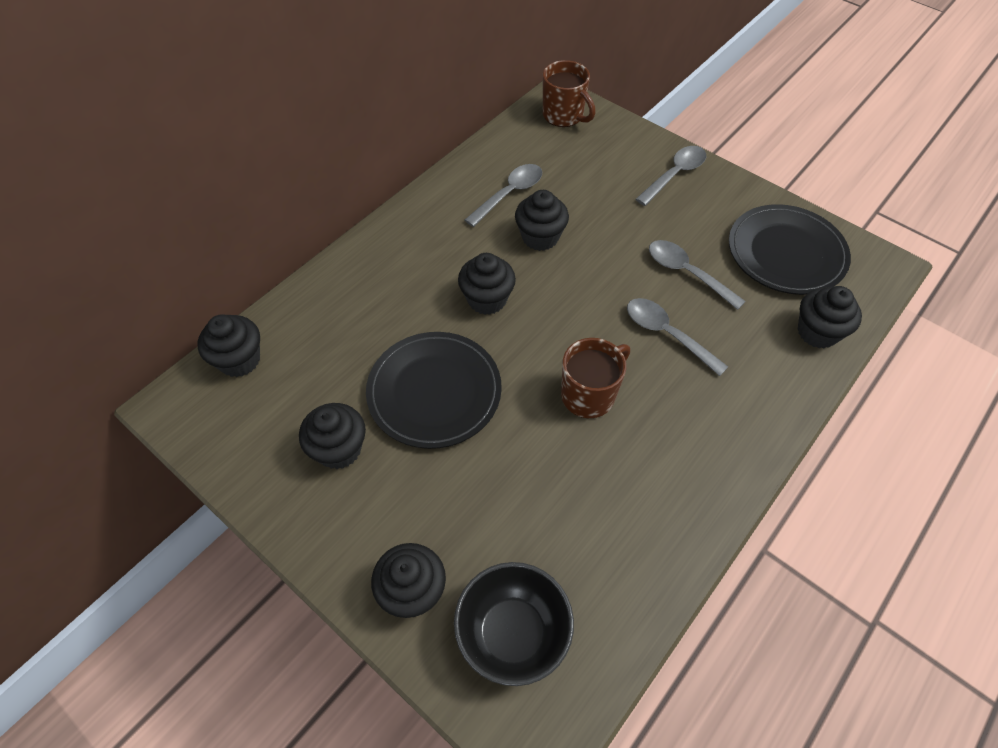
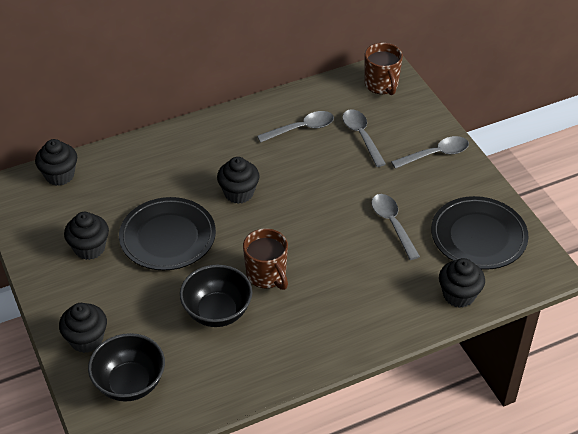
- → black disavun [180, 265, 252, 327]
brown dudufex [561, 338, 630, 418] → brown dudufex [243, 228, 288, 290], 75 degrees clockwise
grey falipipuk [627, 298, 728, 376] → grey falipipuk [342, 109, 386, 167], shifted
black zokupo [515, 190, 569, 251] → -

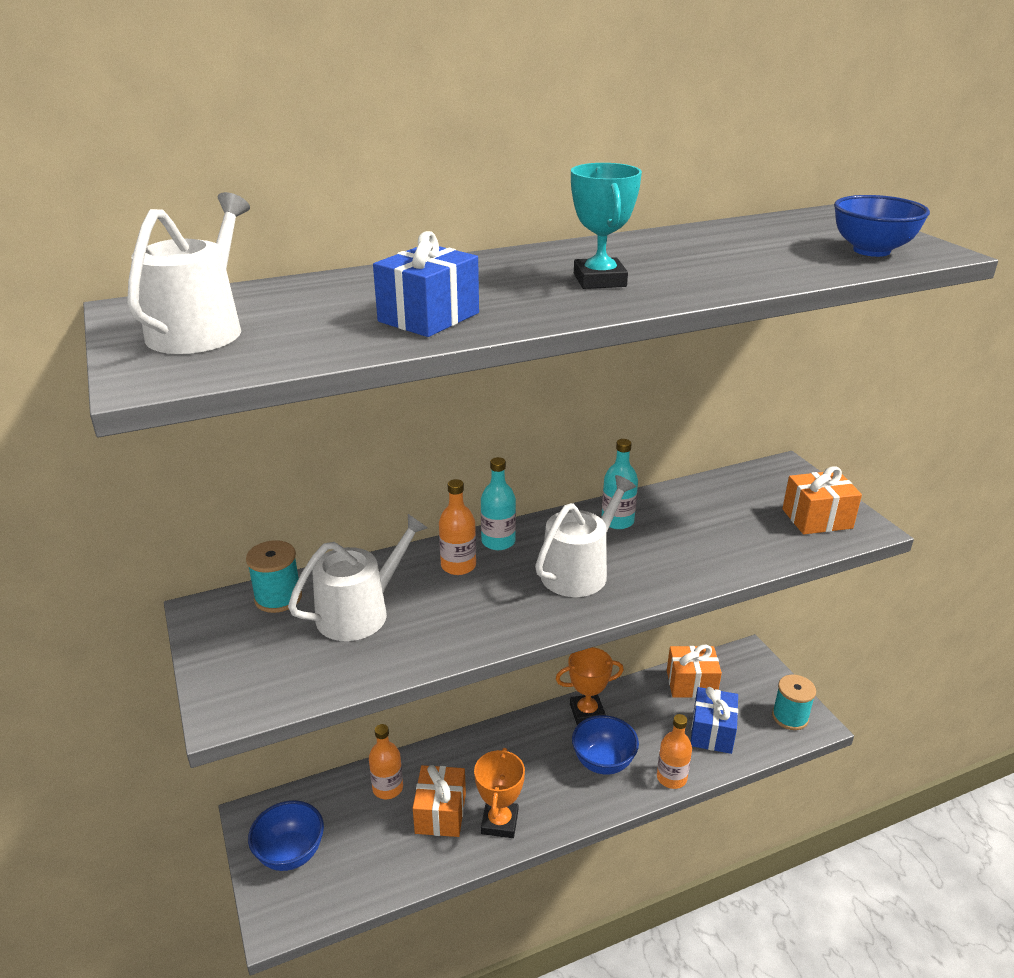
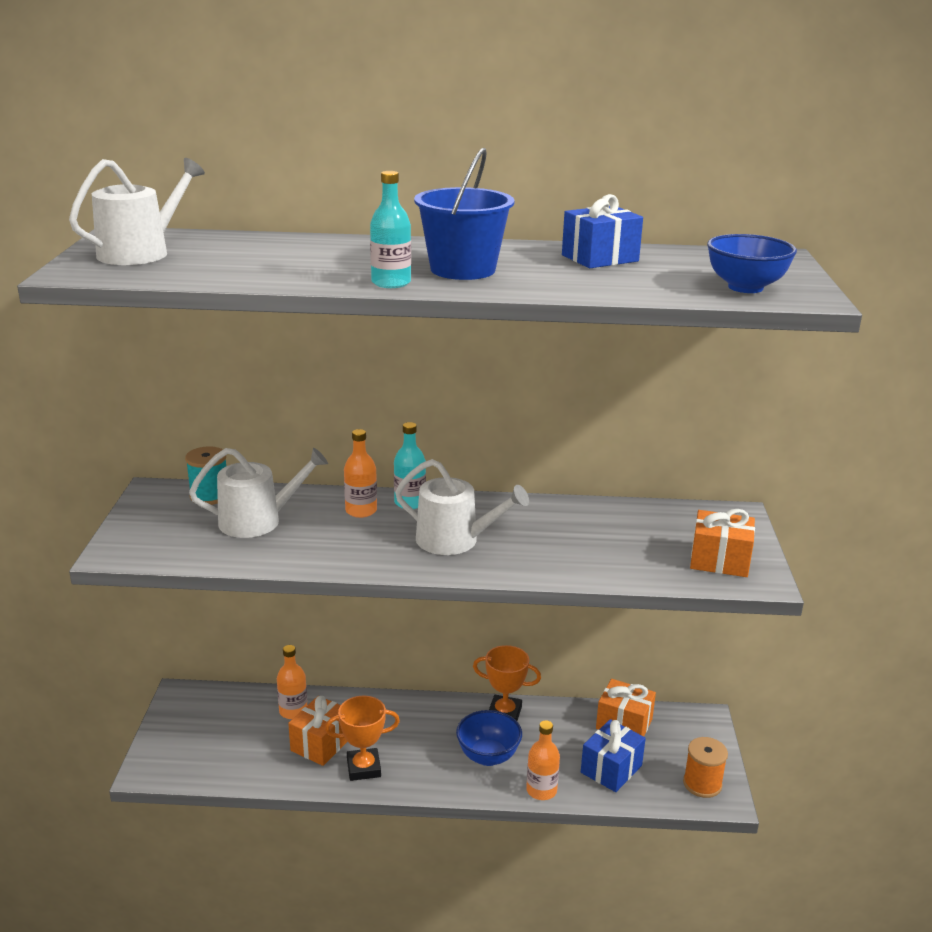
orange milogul [474, 748, 525, 838] → orange milogul [325, 696, 400, 781], 45 degrees clockwise
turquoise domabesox [601, 439, 638, 529] → turquoise domabesox [370, 171, 411, 288], shifted
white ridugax [535, 475, 636, 597] → white ridugax [395, 459, 529, 555], 45 degrees clockwise
turquoise milogul [571, 163, 642, 289] → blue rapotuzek [414, 148, 515, 280]
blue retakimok [373, 231, 479, 337] → blue retakimok [562, 194, 643, 268], shifted
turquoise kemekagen [772, 674, 816, 730] → orange kemekagen [683, 737, 728, 798]
blue disavun [248, 800, 324, 871] → -

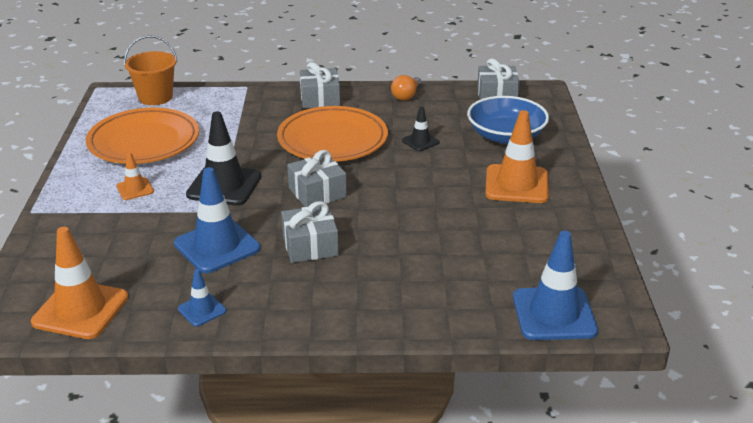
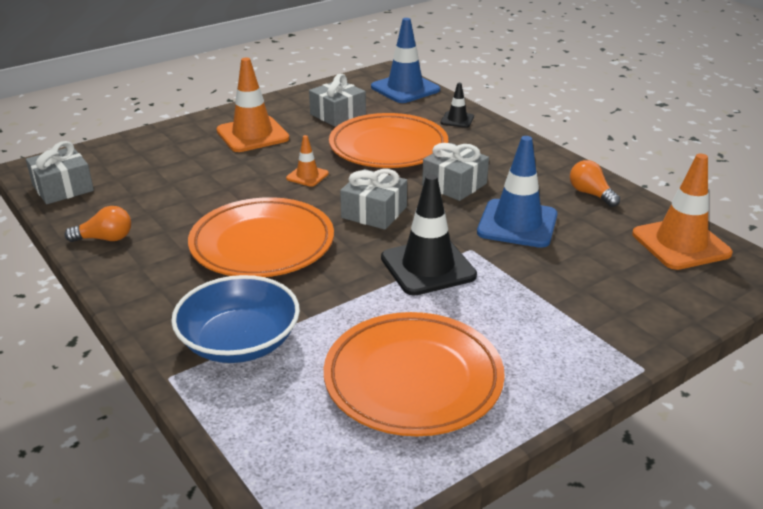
blue disavun [467, 96, 549, 144] → blue disavun [171, 275, 300, 363], shifted
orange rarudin [116, 152, 154, 200] → orange rarudin [286, 135, 329, 187], shifted
grey retakimok [300, 62, 340, 108] → grey retakimok [309, 74, 366, 127], shifted
- → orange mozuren [329, 113, 448, 168]
black rarudin [402, 106, 440, 151] → black rarudin [441, 83, 474, 128], shifted
blue rarudin [178, 269, 226, 326] → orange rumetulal [570, 160, 620, 207]
orange rapotuzek [124, 35, 177, 105] → -

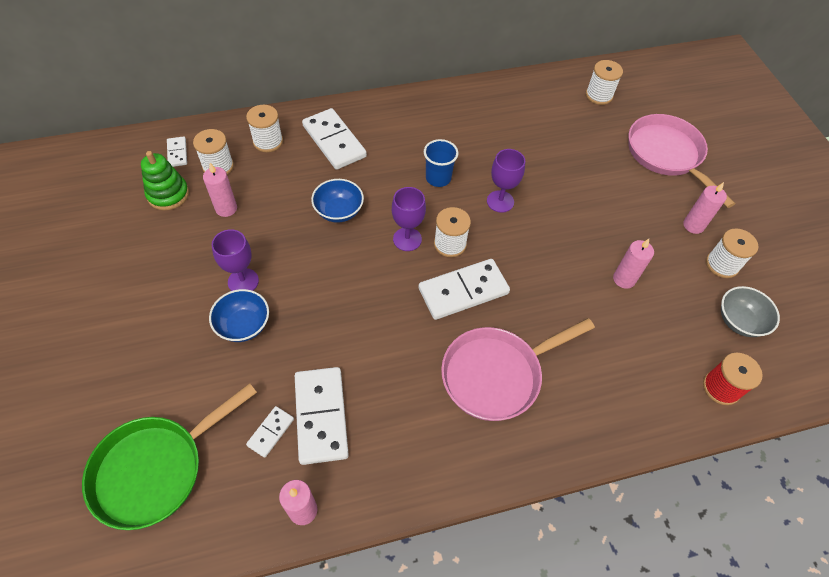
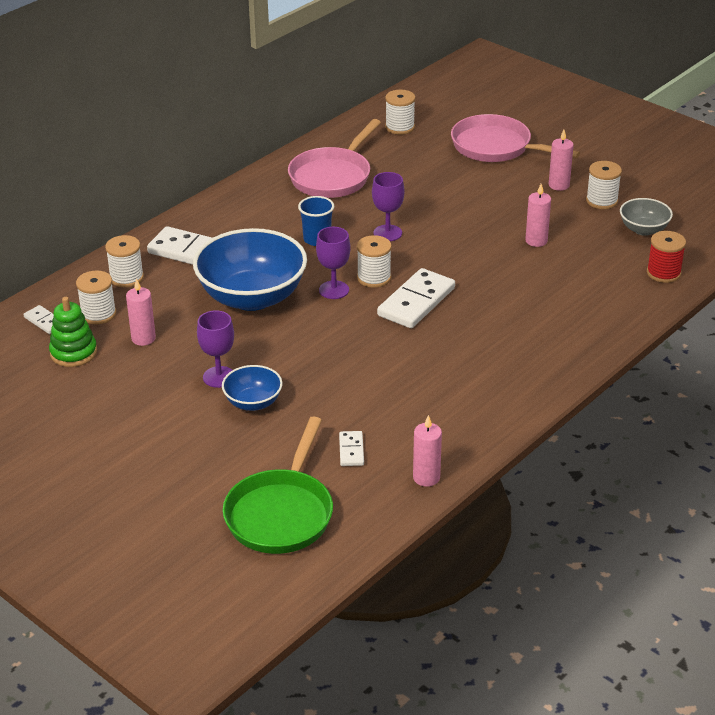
blue disavun [311, 179, 364, 223] → blue disavun [193, 228, 307, 311], x2.03
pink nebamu [441, 318, 595, 421] → pink nebamu [288, 119, 381, 198], shifted
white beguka [295, 367, 349, 465] → -

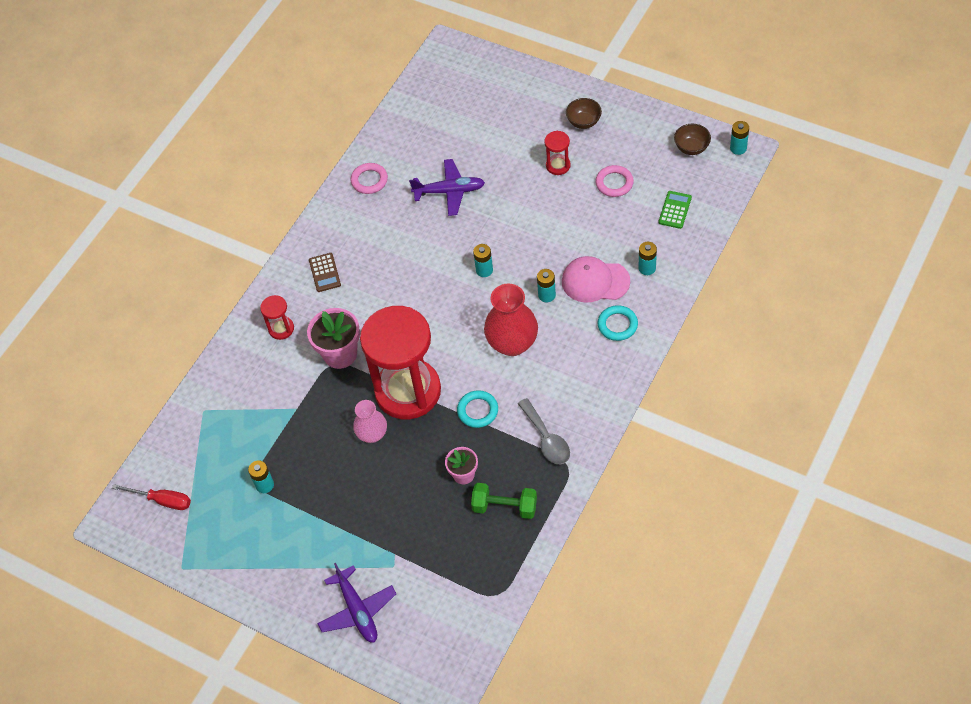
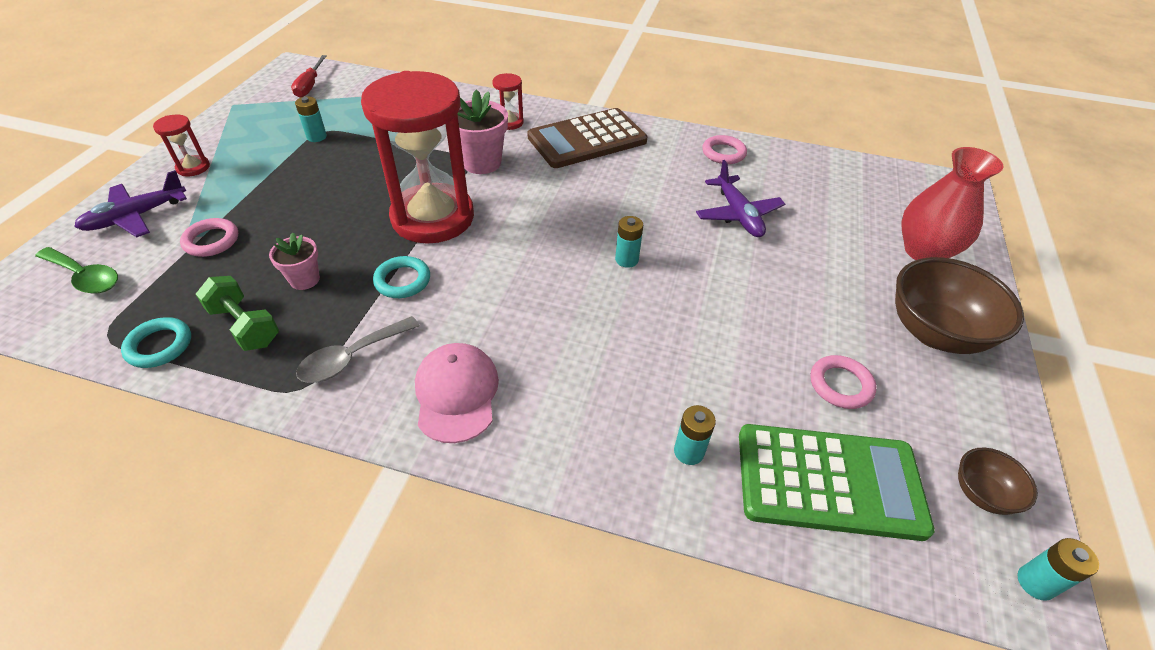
- → green falipipuk [35, 247, 118, 294]
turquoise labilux [598, 305, 638, 341] → turquoise labilux [121, 317, 191, 368], shifted
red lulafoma [544, 131, 571, 175] → red lulafoma [153, 115, 210, 176], shifted
- → pink labilux [180, 218, 238, 257]
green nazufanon [471, 483, 537, 519] → green nazufanon [196, 276, 279, 351], 45 degrees counterclockwise
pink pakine [562, 256, 630, 303] → pink pakine [415, 343, 499, 443], shifted
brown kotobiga [309, 253, 341, 292] → brown kotobiga [527, 108, 647, 168], x2.28
green kotobiga [658, 191, 692, 229] → green kotobiga [739, 424, 935, 541], x2.28
brown disavun [566, 98, 602, 129] → brown disavun [895, 257, 1024, 354], x1.99
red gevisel [484, 284, 538, 356] → red gevisel [901, 147, 1004, 260], shifted
pink gevisel [353, 400, 387, 443] → -
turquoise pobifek [537, 269, 556, 302] → -

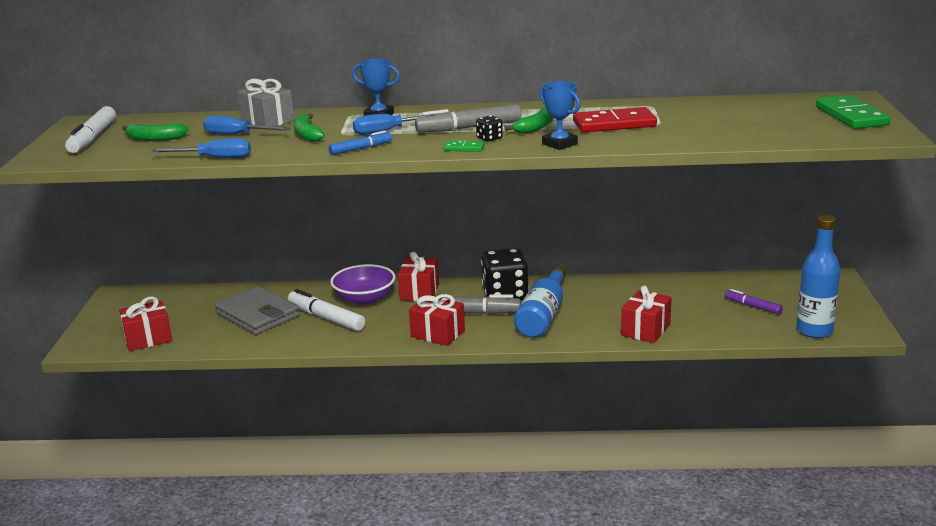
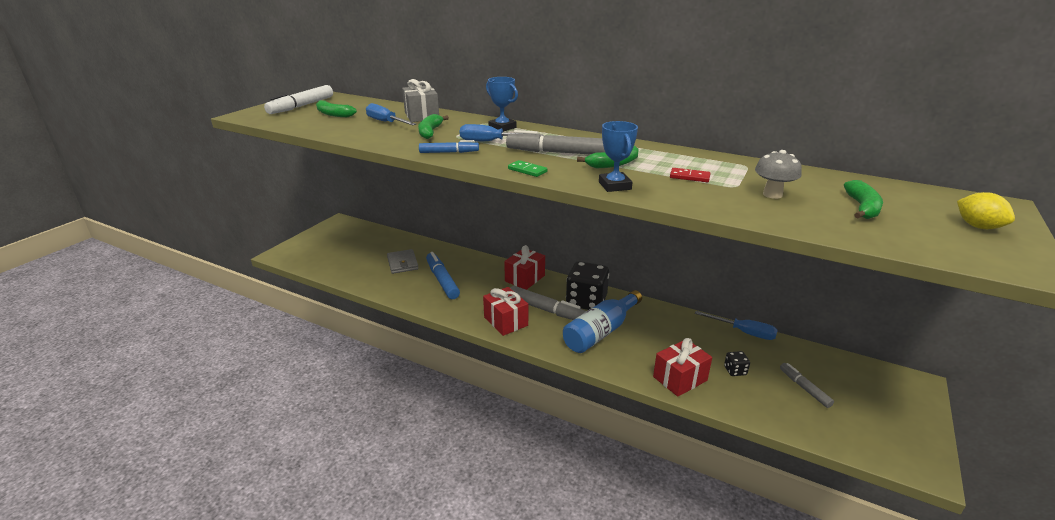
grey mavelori [215, 286, 300, 335] → grey mavelori [387, 249, 419, 274], x0.64
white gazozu [288, 289, 365, 331] → blue gazozu [426, 252, 460, 299]
red beguka [573, 107, 657, 132] → red beguka [670, 168, 711, 182], x0.48
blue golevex [151, 138, 251, 158] → blue golevex [695, 311, 778, 340], shifted
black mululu [476, 115, 503, 142] → black mululu [724, 351, 750, 376], shifted
- → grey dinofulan [755, 150, 802, 199]
purple gazozu [724, 289, 783, 314] → grey gazozu [780, 363, 834, 408]
- → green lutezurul [844, 180, 883, 219]
green beguka [816, 95, 890, 129] → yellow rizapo [957, 192, 1015, 229]
red retakimok [119, 296, 172, 351] → -
purple disavun [330, 264, 396, 305] → -
blue domabesox [796, 215, 841, 338] → -

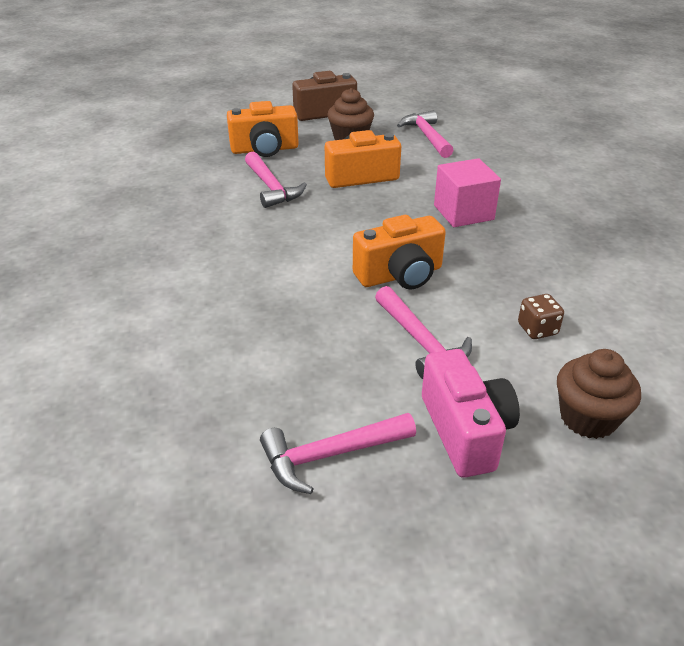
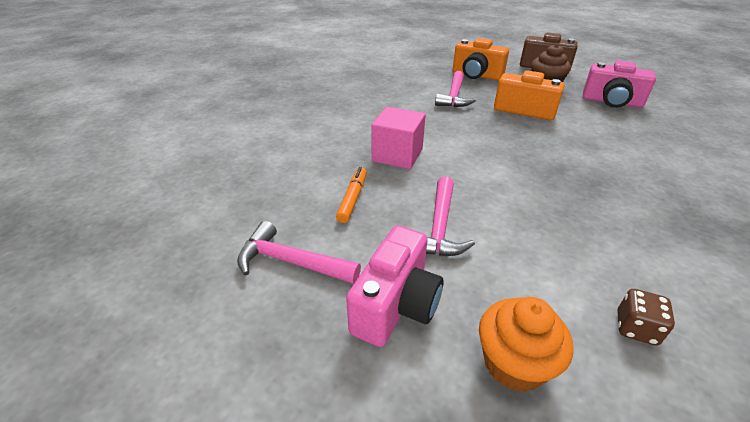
- → orange gazozu [336, 167, 367, 223]
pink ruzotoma [434, 158, 501, 227] → pink ruzotoma [371, 107, 426, 169], shifted
brown zokupo [557, 349, 641, 439] → orange zokupo [479, 297, 573, 392]
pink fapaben [397, 110, 454, 158] → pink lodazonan [583, 61, 656, 108]
brown mululu [518, 294, 564, 339] → brown mululu [617, 289, 675, 345], shifted
orange lodazonan [353, 215, 446, 289] → -

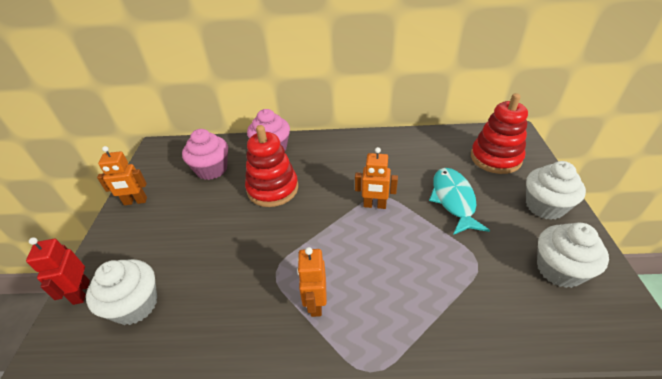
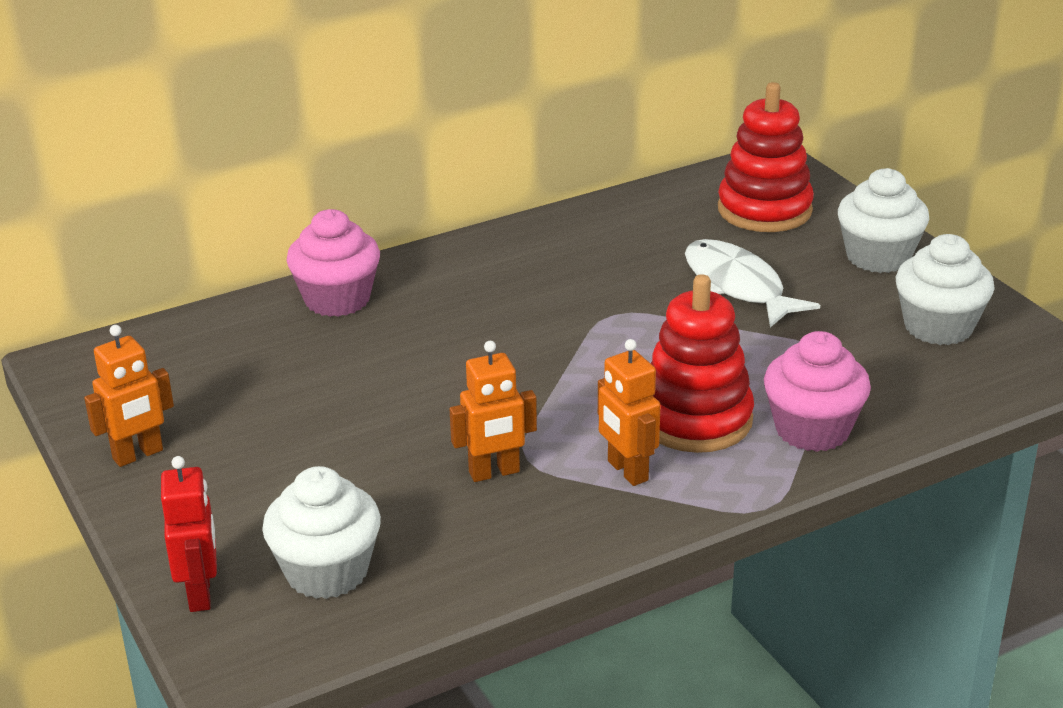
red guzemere [26, 237, 90, 305] → red guzemere [161, 456, 217, 612], 150 degrees counterclockwise
orange guzemere [355, 147, 398, 209] → orange guzemere [450, 341, 537, 482], shifted
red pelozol [245, 125, 298, 207] → red pelozol [651, 274, 754, 453], shifted
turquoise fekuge [429, 168, 490, 235] → white fekuge [685, 239, 820, 327]
pink zokupo [182, 129, 228, 180] → pink zokupo [764, 331, 871, 452], shifted

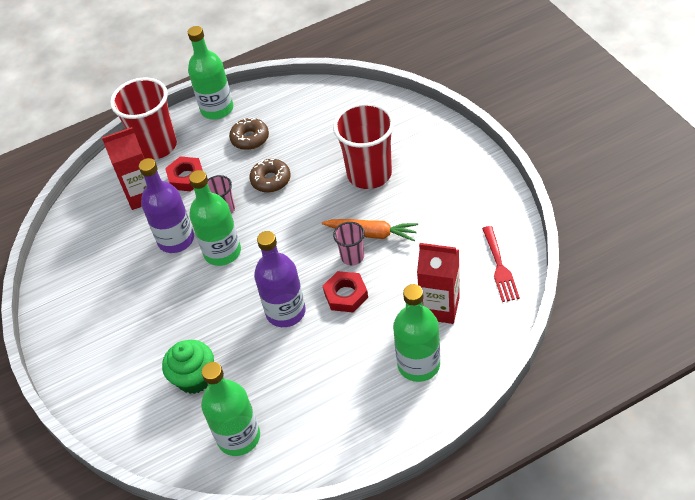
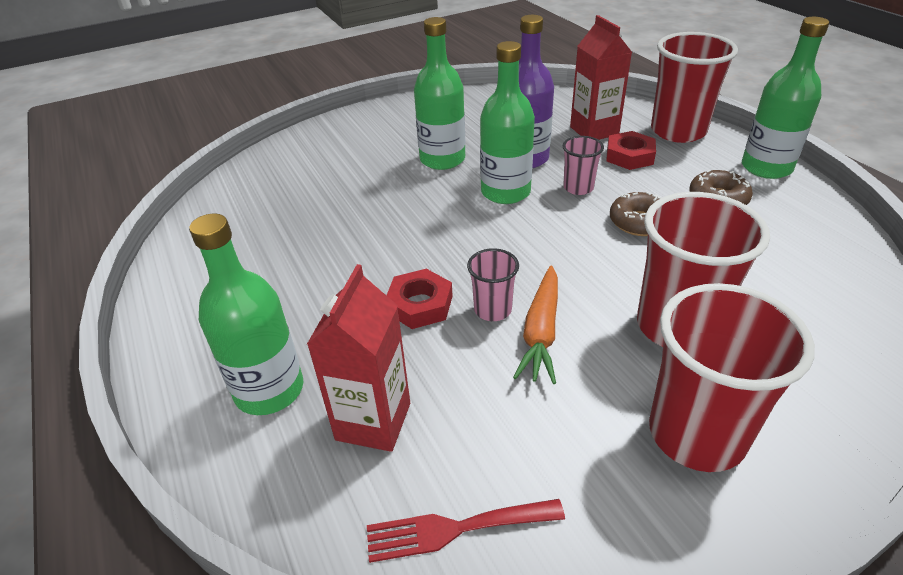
green domabesox [201, 362, 260, 456] → green domabesox [414, 17, 465, 170], shifted
- → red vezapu [649, 283, 815, 472]
green zokupo [162, 340, 214, 394] → -
purple domabesox [254, 231, 306, 327] → -

